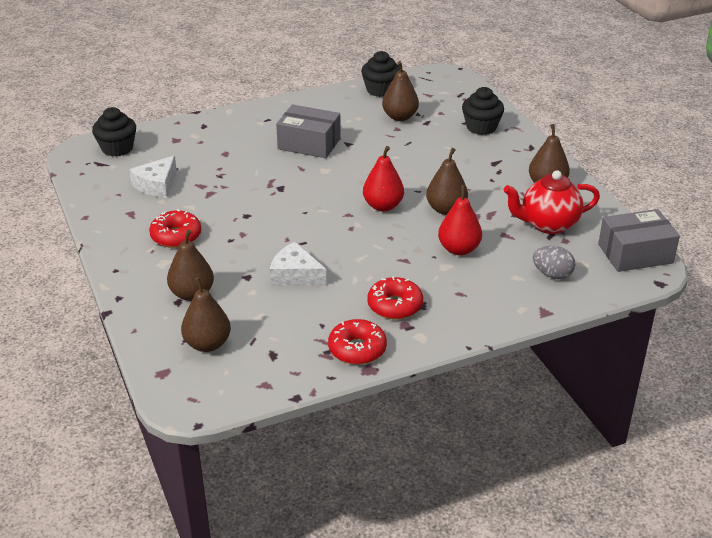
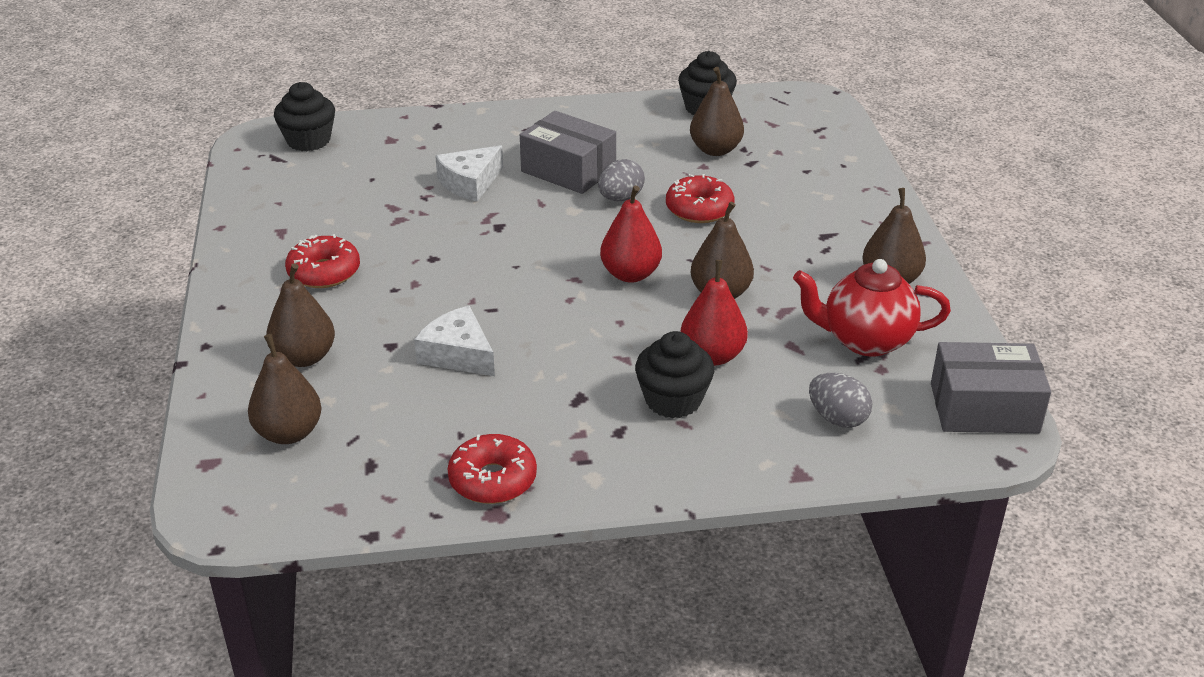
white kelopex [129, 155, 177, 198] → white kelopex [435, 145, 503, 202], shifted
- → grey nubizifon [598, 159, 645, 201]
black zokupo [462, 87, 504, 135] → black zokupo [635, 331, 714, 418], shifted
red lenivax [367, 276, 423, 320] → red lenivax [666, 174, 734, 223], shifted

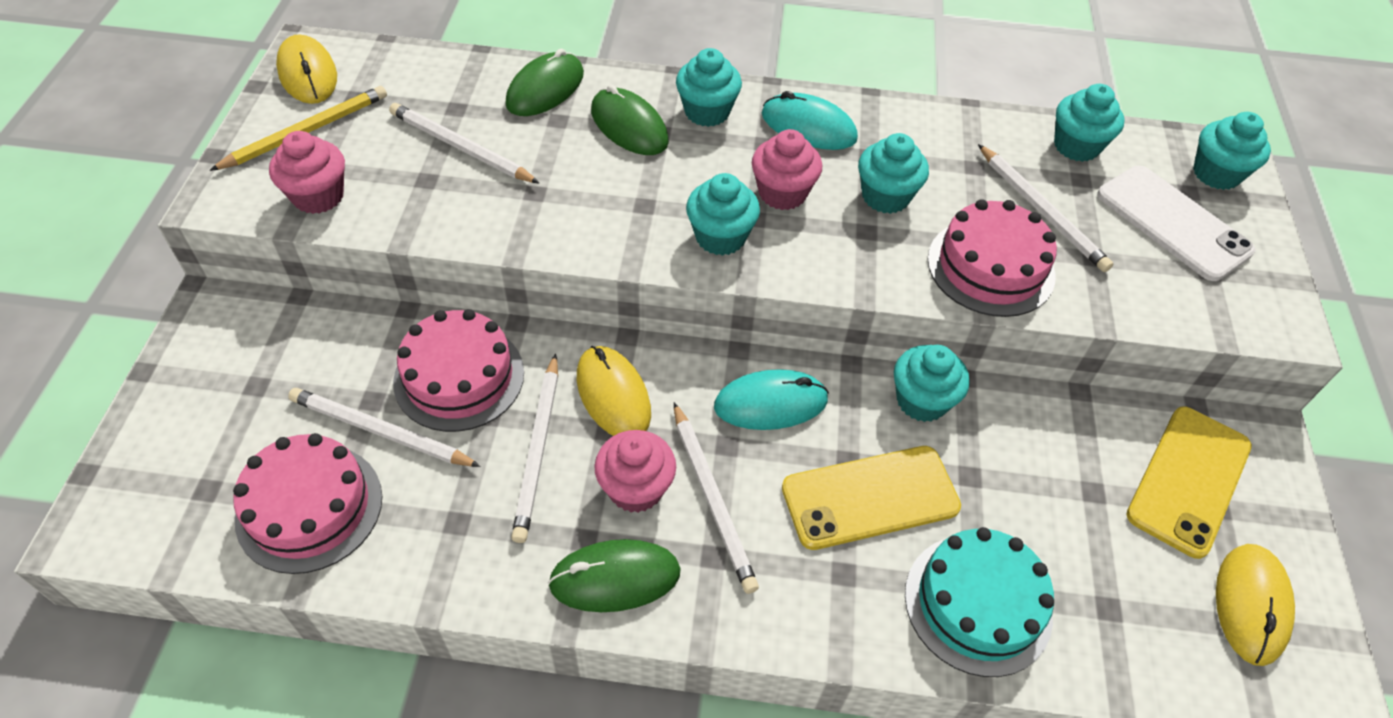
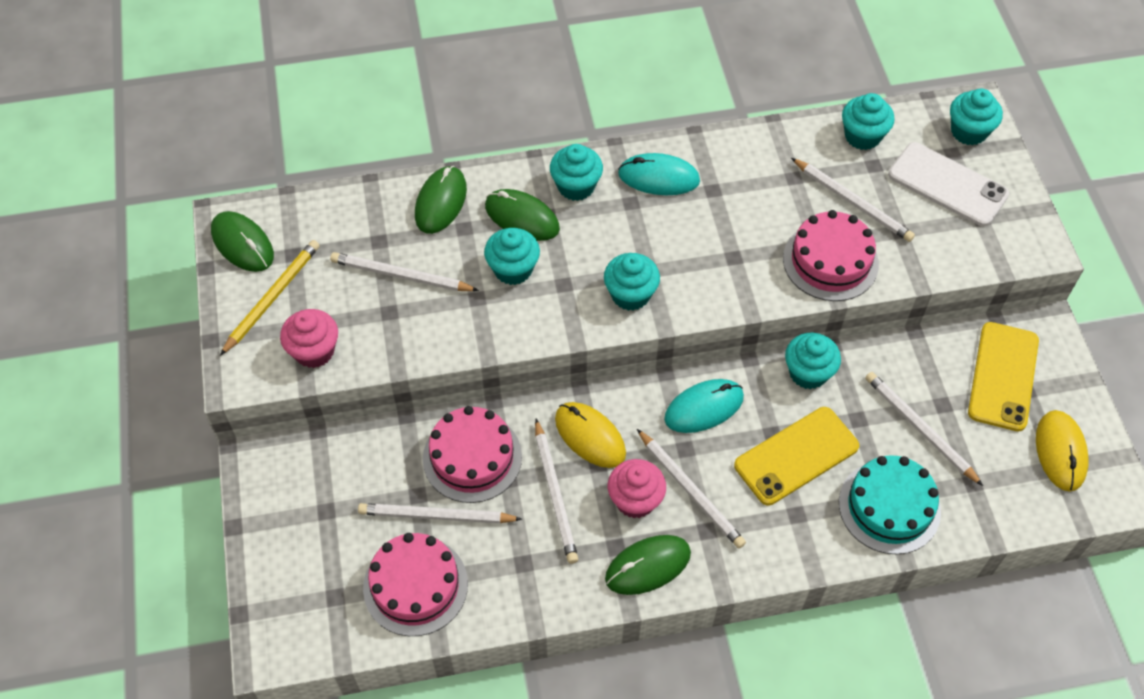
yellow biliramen [276, 34, 337, 104] → green biliramen [211, 211, 274, 272]
turquoise zokupo [858, 133, 929, 214] → turquoise zokupo [484, 228, 540, 285], shifted
- → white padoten [865, 372, 983, 486]
pink zokupo [752, 129, 822, 210] → -

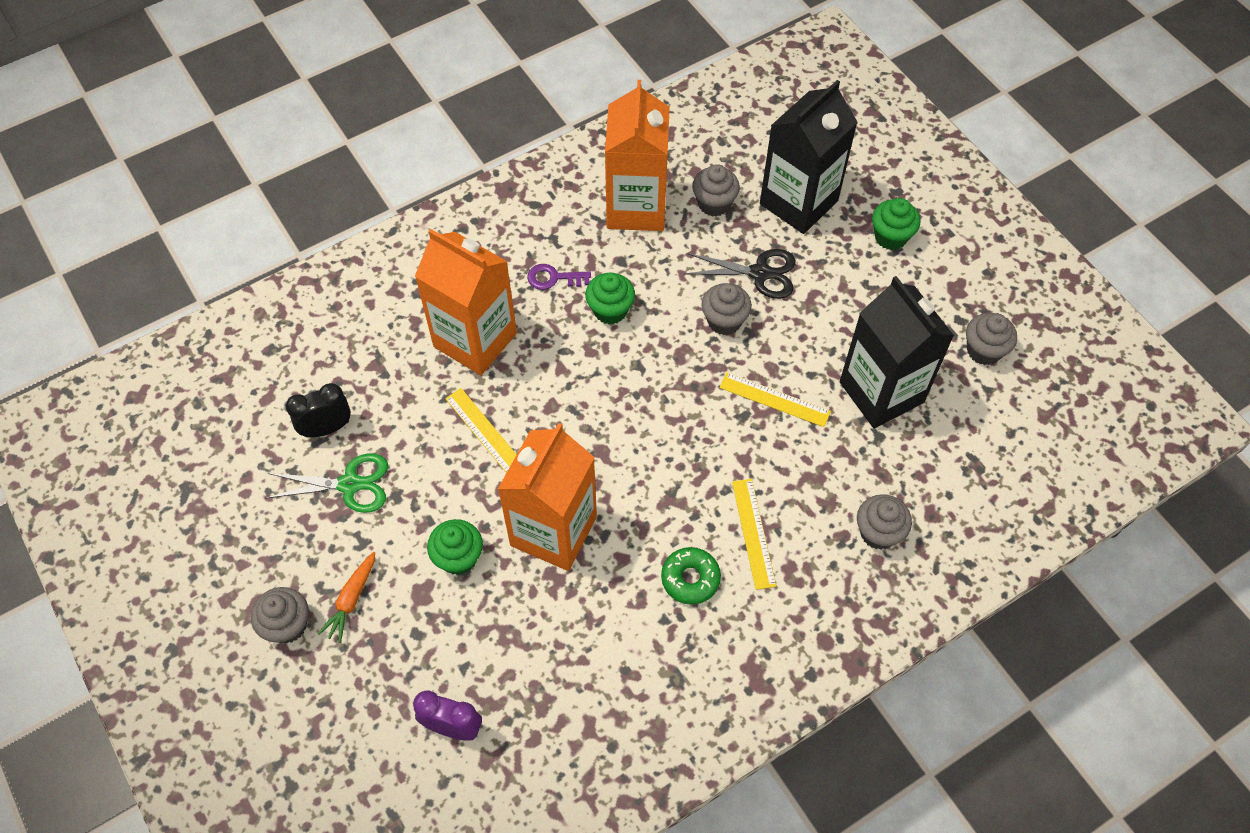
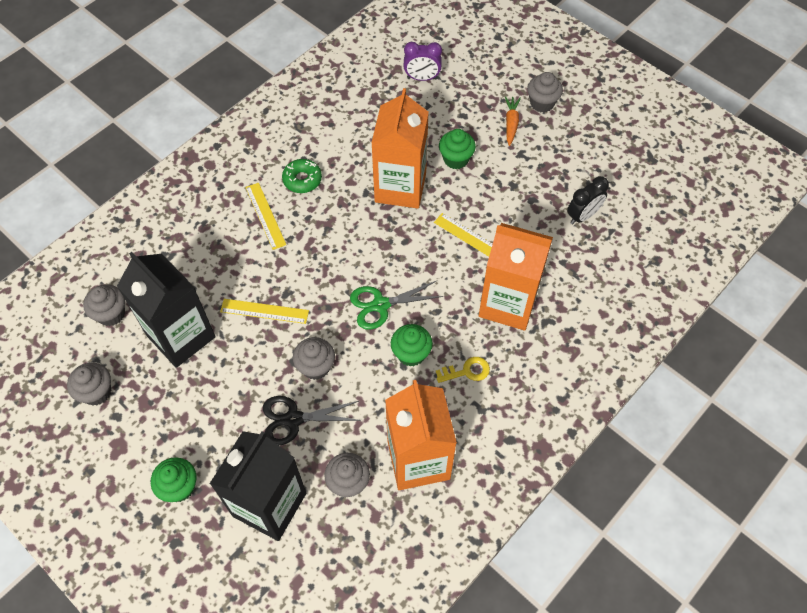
grey zokupo [857, 494, 912, 550] → grey zokupo [83, 285, 125, 326], shifted
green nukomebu [265, 454, 388, 513] → green nukomebu [350, 281, 444, 330], shifted
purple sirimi [527, 264, 591, 290] → yellow sirimi [436, 357, 490, 383]

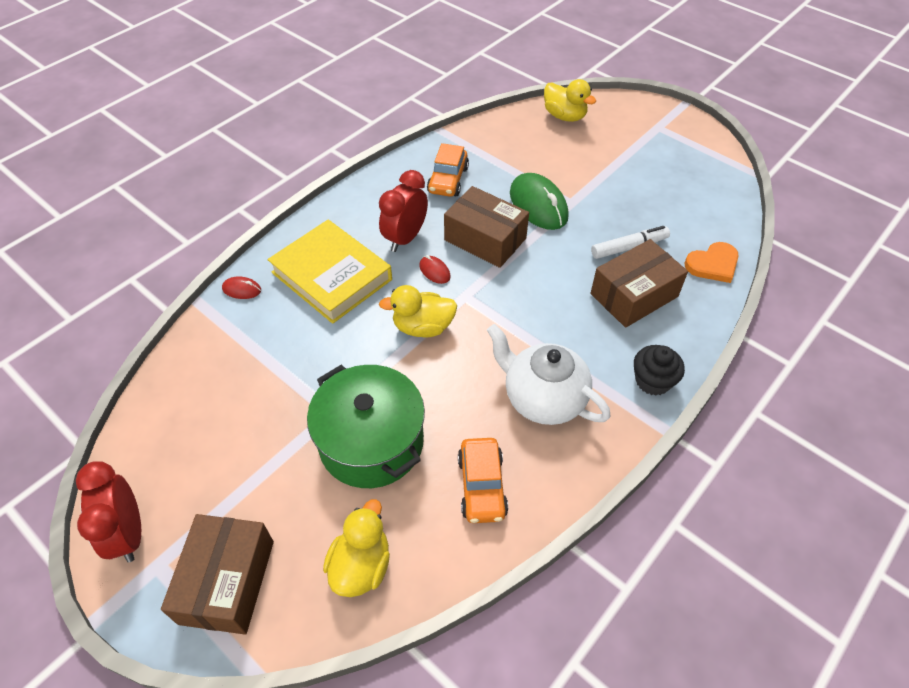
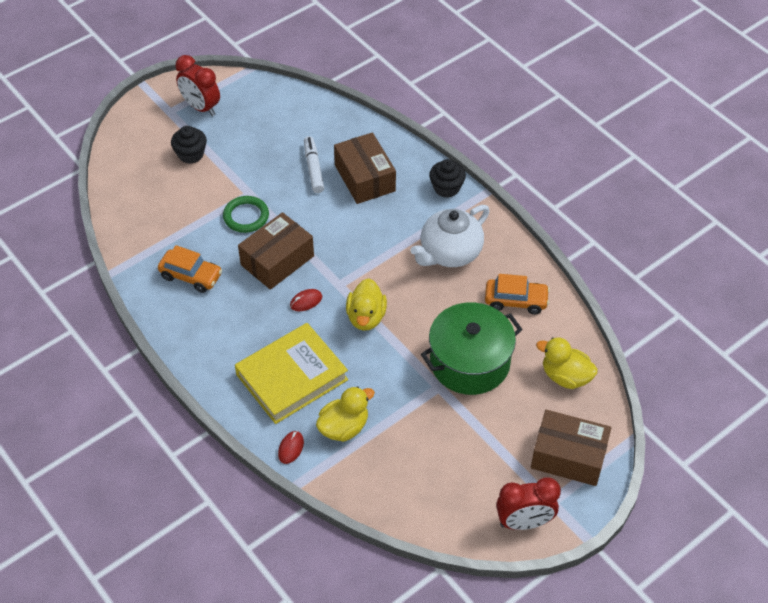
- → black zokupo [171, 126, 207, 164]
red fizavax [379, 170, 428, 252] → red fizavax [176, 55, 220, 116], shifted
green biliramen [510, 173, 568, 230] → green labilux [223, 196, 269, 233]
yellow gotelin [544, 79, 596, 122] → yellow gotelin [316, 386, 375, 442], shifted
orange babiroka [685, 242, 739, 283] → -

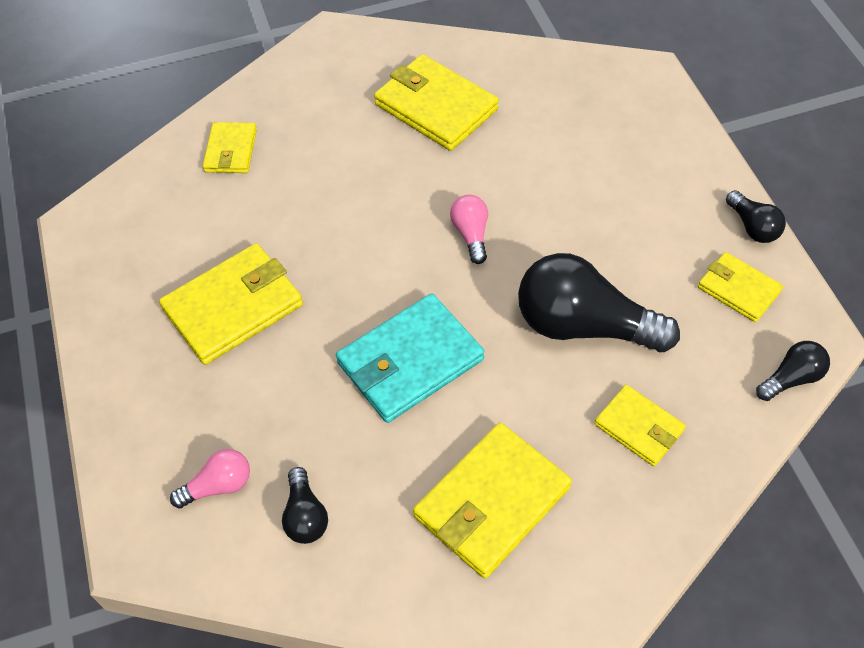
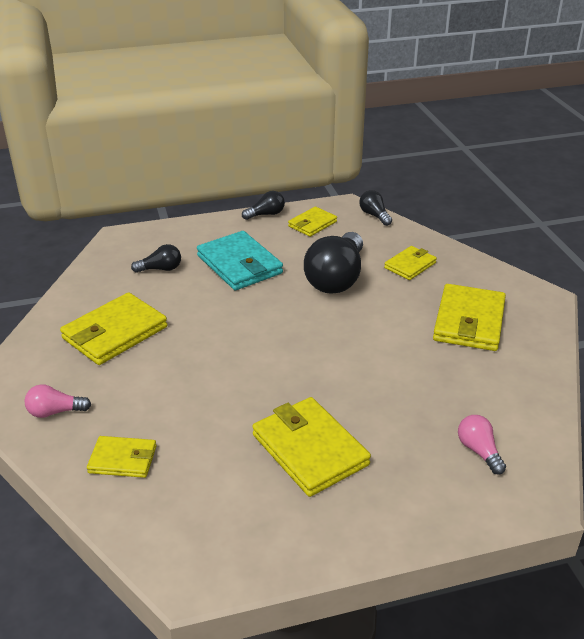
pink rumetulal [450, 195, 488, 264] → pink rumetulal [25, 384, 91, 418], shifted
black rumetulal [282, 467, 328, 544] → black rumetulal [131, 244, 181, 273], shifted
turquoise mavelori [336, 293, 484, 423] → turquoise mavelori [197, 231, 283, 290], shifted
yellow mavelori [413, 423, 572, 578] → yellow mavelori [433, 284, 506, 351], 60 degrees clockwise

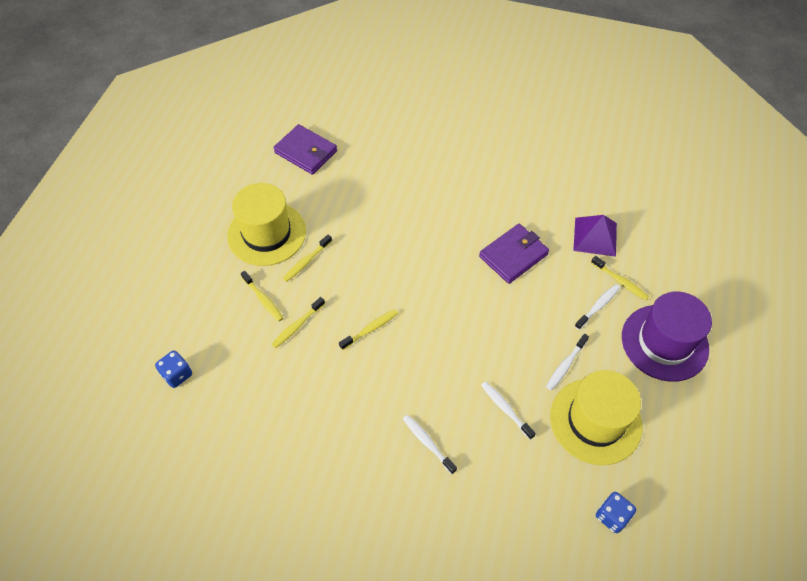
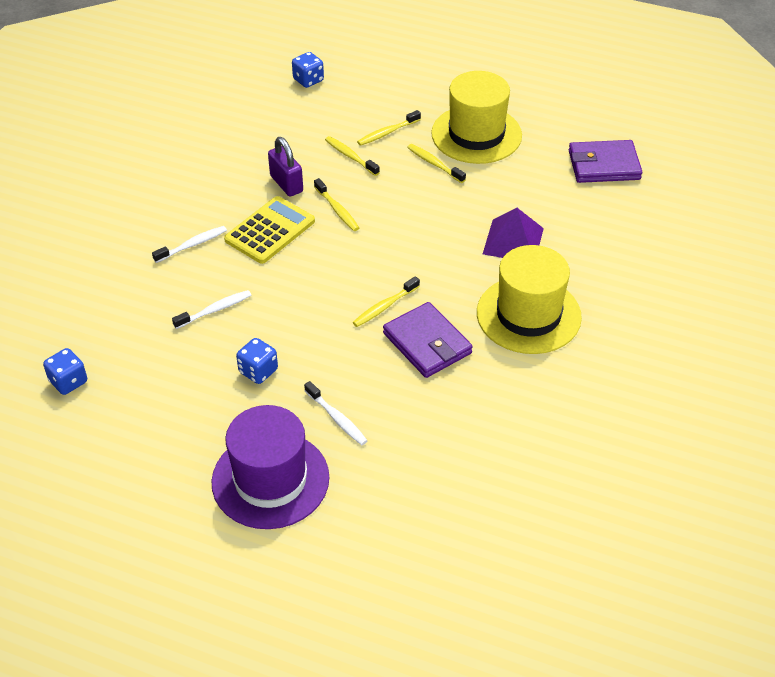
- → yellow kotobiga [224, 196, 315, 264]
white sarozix [546, 334, 589, 391] → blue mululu [236, 338, 278, 384]
- → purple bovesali [268, 137, 303, 197]
yellow sarozix [591, 256, 649, 301] → yellow sarozix [353, 276, 420, 327], shifted
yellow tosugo [550, 370, 643, 465] → yellow tosugo [477, 245, 582, 354], shifted
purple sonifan [573, 215, 617, 257] → purple sonifan [483, 208, 544, 258], shifted
purple mavelori [273, 124, 337, 175] → purple mavelori [569, 140, 642, 183], 45 degrees clockwise

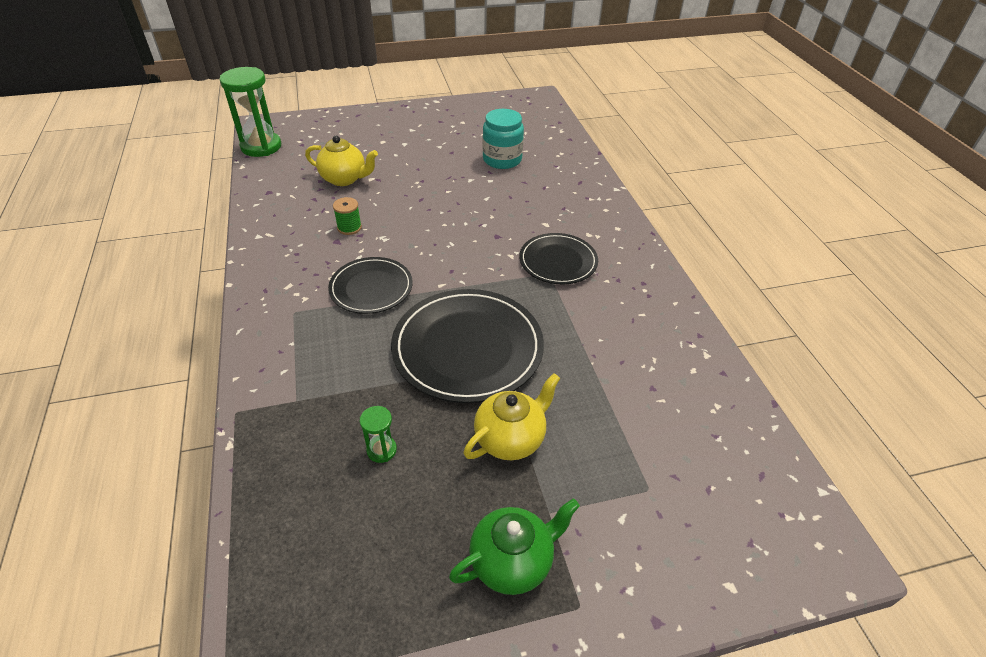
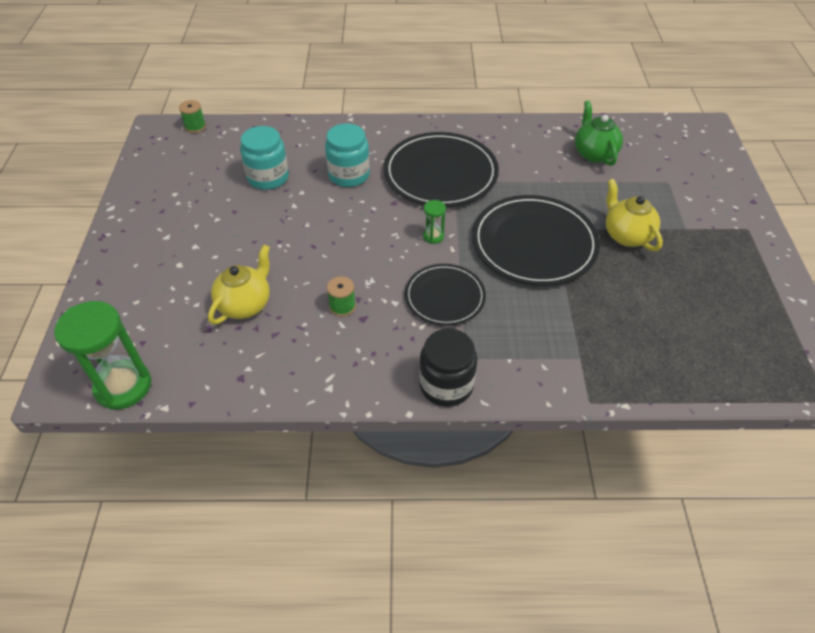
- → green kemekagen [179, 100, 206, 133]
- → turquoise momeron [325, 123, 370, 187]
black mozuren [519, 233, 598, 284] → black mozuren [384, 132, 499, 207], x1.67
- → black momeron [419, 328, 477, 407]
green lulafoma [360, 406, 397, 463] → green lulafoma [423, 200, 446, 244], shifted
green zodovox [449, 498, 580, 595] → green zodovox [575, 101, 623, 166], shifted

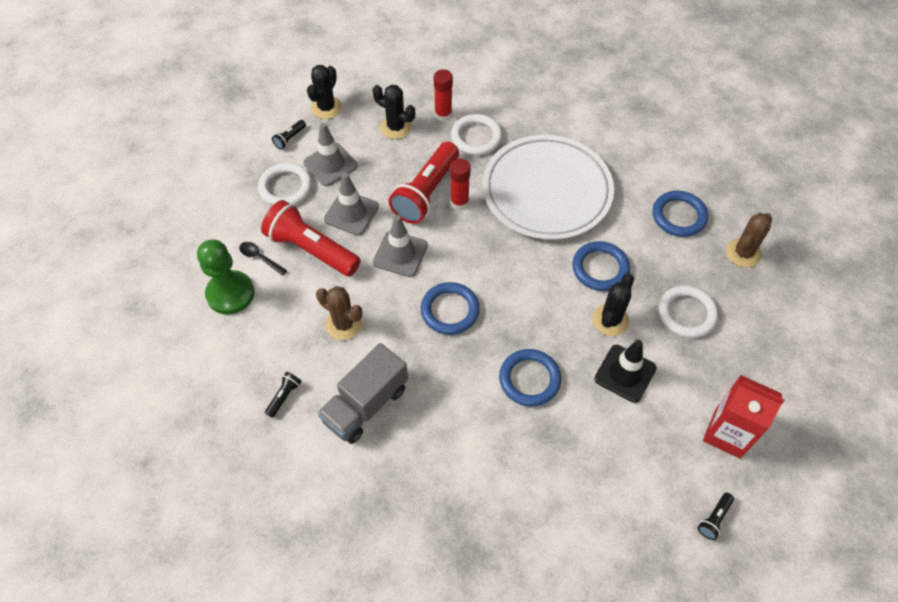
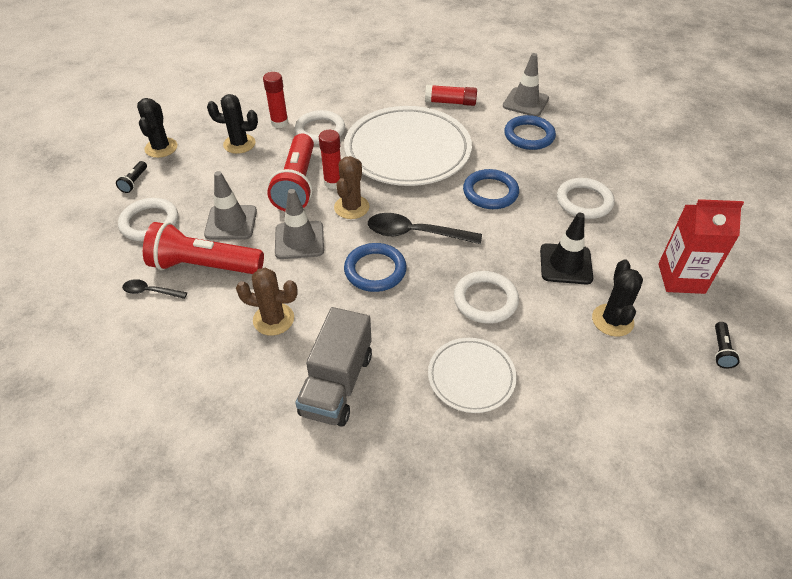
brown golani [726, 213, 772, 268] → brown golani [334, 156, 369, 219], shifted
- → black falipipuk [368, 213, 482, 244]
- → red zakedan [425, 85, 477, 106]
- → white mozuren [428, 338, 517, 413]
blue labilux [499, 349, 561, 406] → white labilux [454, 271, 519, 324]
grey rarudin [303, 123, 358, 186] → grey rarudin [503, 53, 549, 117], shifted
black golani [592, 274, 634, 336] → black golani [592, 259, 643, 337], shifted
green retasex [197, 239, 255, 314] → -
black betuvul [265, 372, 301, 418] → -

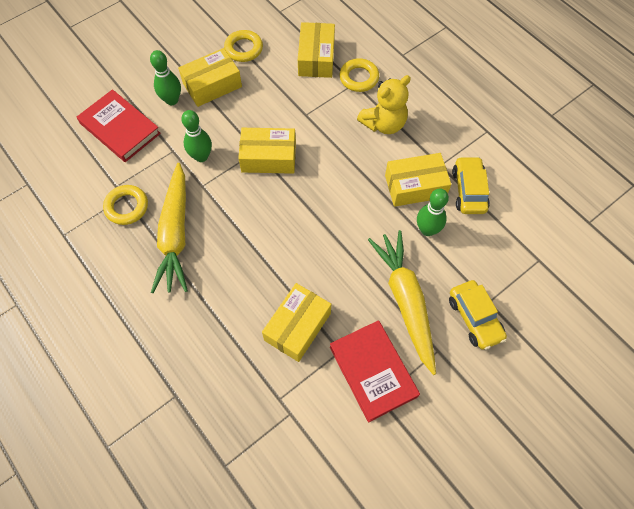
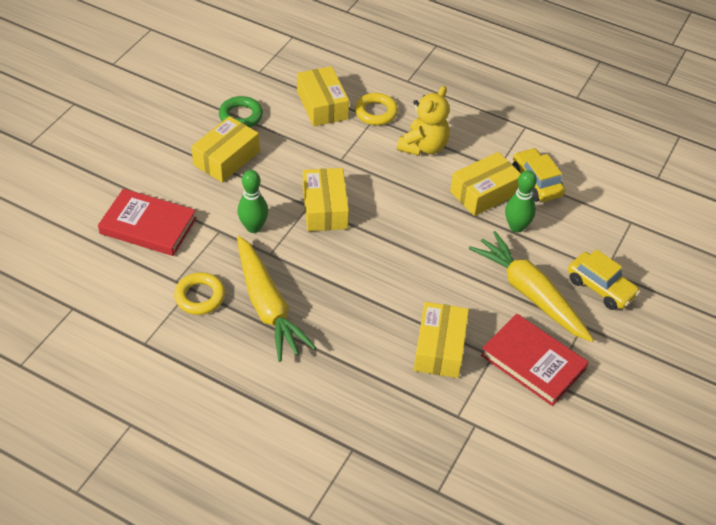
yellow labilux [224, 30, 263, 62] → green labilux [219, 96, 263, 127]
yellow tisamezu [238, 128, 296, 174] → yellow tisamezu [303, 168, 349, 231], 75 degrees counterclockwise
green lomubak [150, 50, 181, 105] → -

